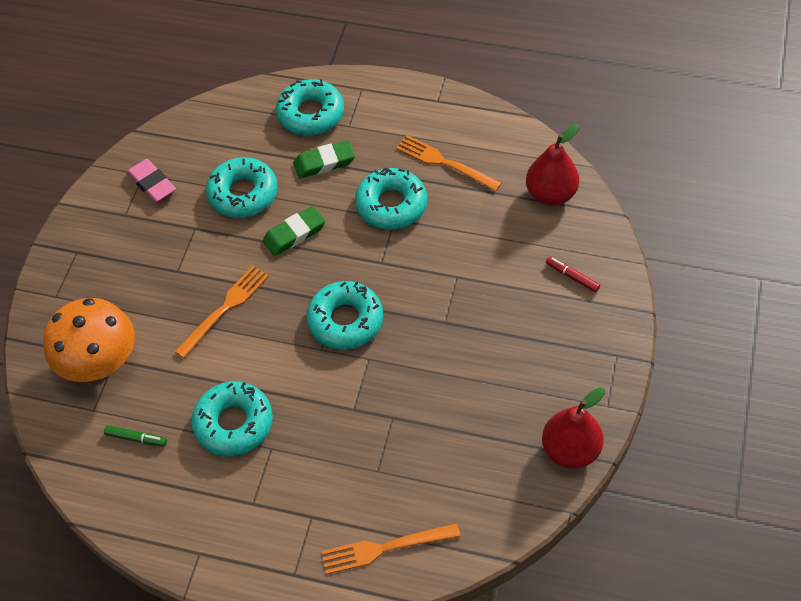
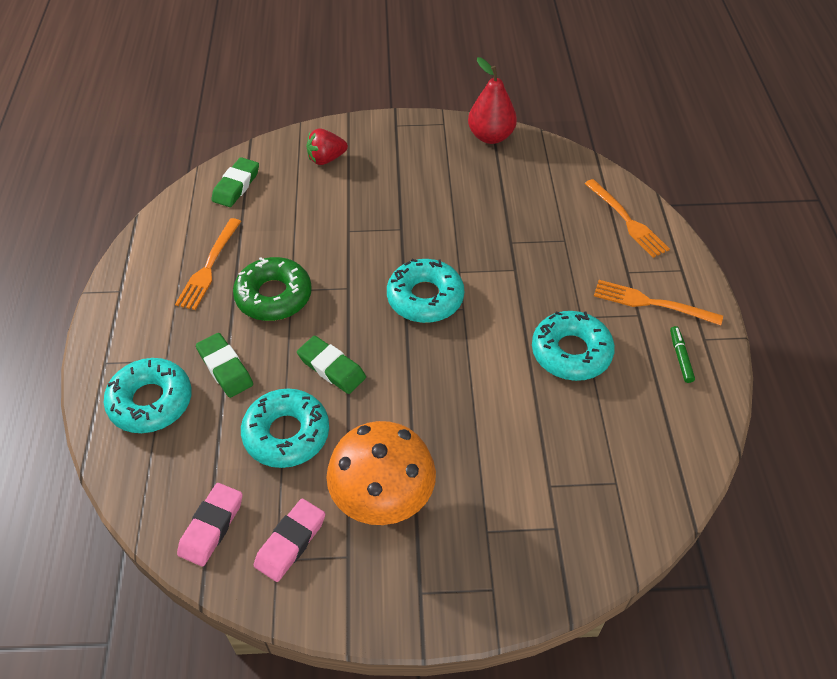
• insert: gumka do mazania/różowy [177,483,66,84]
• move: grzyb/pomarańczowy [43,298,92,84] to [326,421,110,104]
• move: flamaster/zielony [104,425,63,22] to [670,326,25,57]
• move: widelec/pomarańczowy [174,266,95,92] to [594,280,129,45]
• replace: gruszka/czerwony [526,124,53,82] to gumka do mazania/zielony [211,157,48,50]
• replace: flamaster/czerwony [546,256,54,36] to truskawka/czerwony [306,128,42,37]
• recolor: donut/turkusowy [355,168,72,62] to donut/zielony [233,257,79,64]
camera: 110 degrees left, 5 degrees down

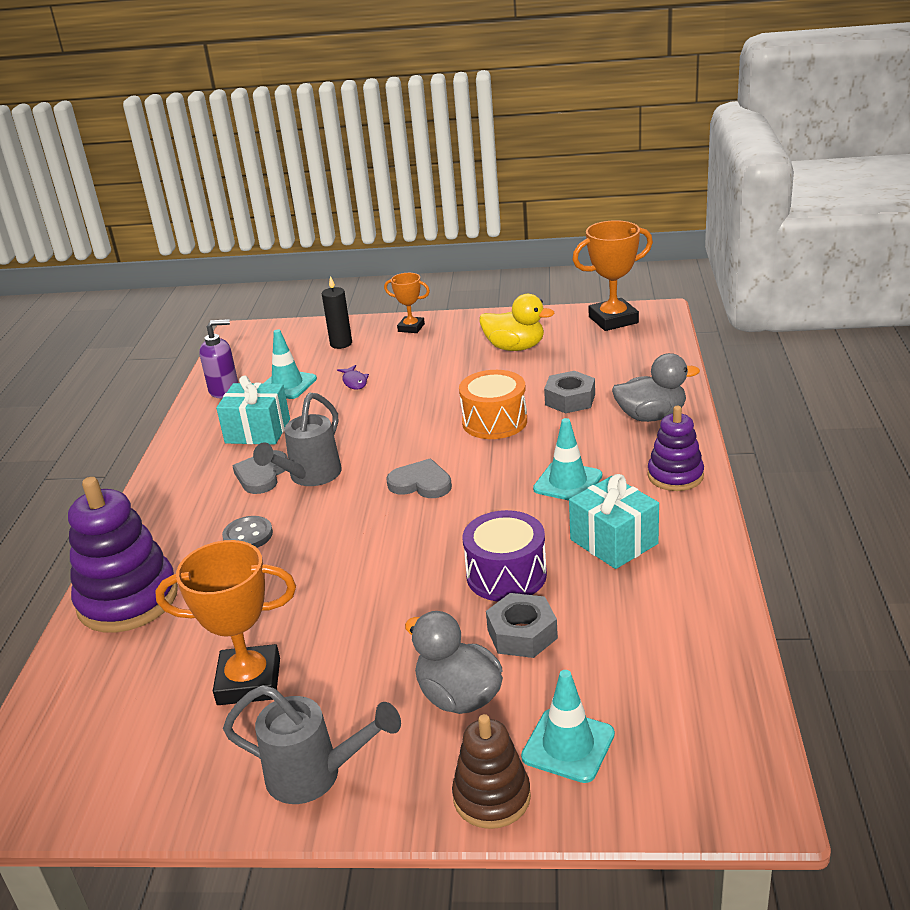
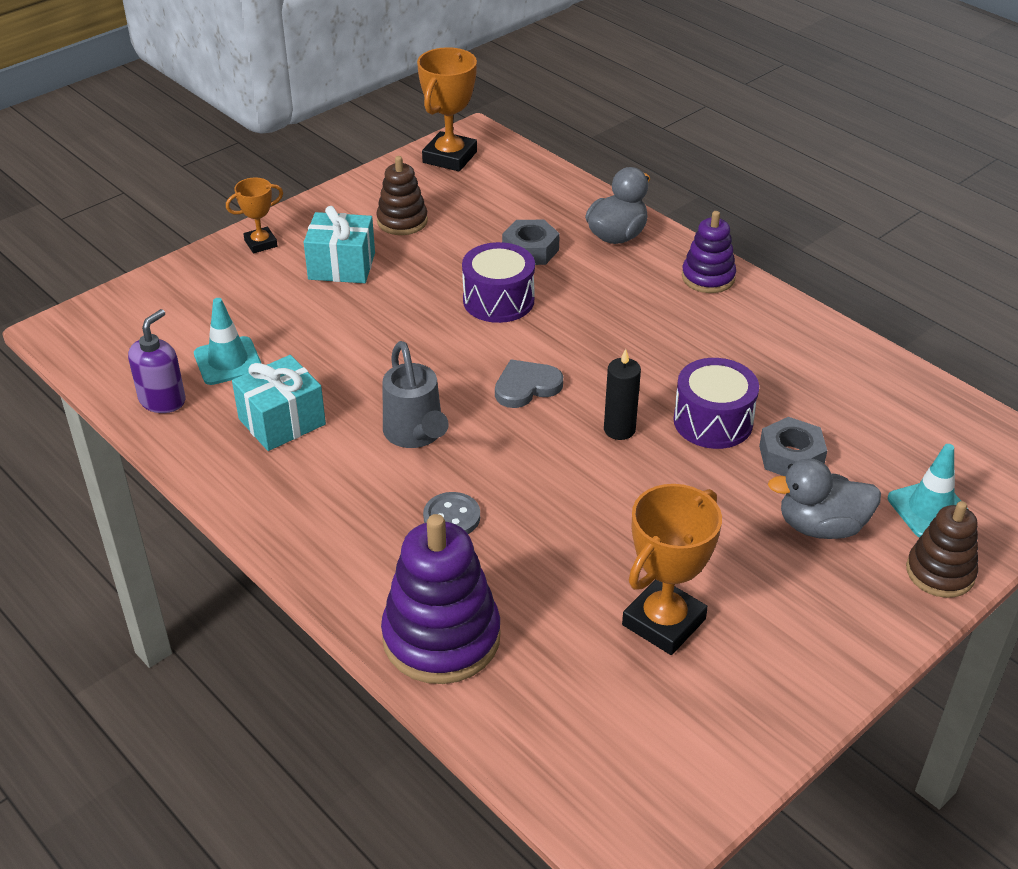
• delete: konewka/szary [223,685,178,119]
• delete: serce/szary [233,450,55,44]
• delete: ryba/fioletowy [337,365,32,25]
• delete: pachołek/turkusowy [533,418,69,83]
• move: świeca/czarny [322,276,30,73] to [604,349,37,91]
• move: prezent/turkusowy [569,474,90,95] to [304,206,71,77]
• replace: kaczka/żółty [480,294,75,57] to zabawka nakładanka/brązowy [376,156,52,79]
• recolor: bęben/pomarańczowy [459,370,68,69] to bęben/fioletowy [462,242,73,81]
camera: 50 degrees left, 10 degrees up

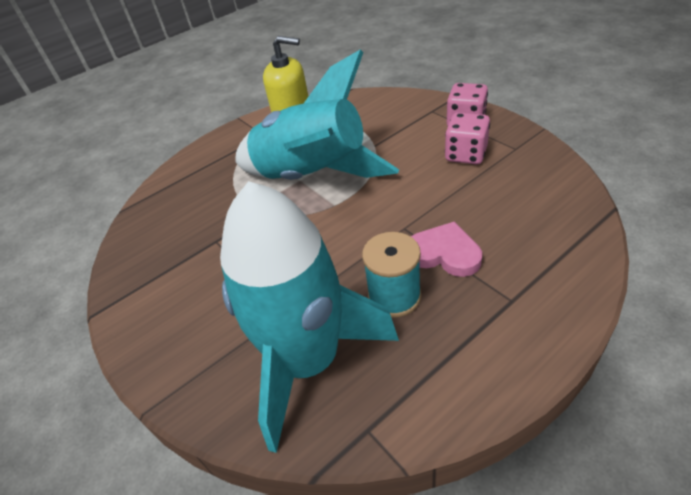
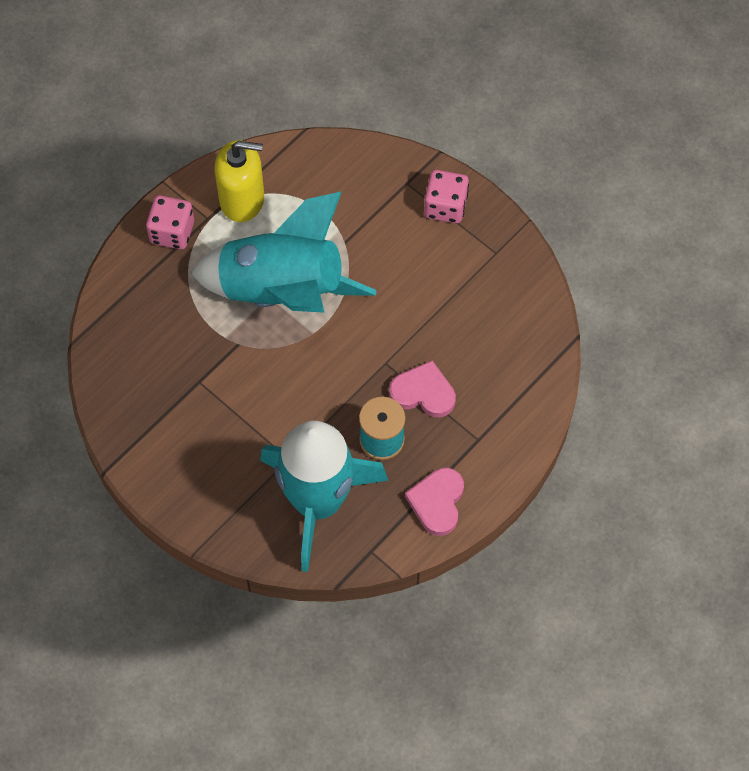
• insert: serce/różowy [405,468,59,68]
• move: kostka do gry/różowy [445,113,45,51] to [146,195,48,54]
camera: 15 degrees left, 20 degrees up

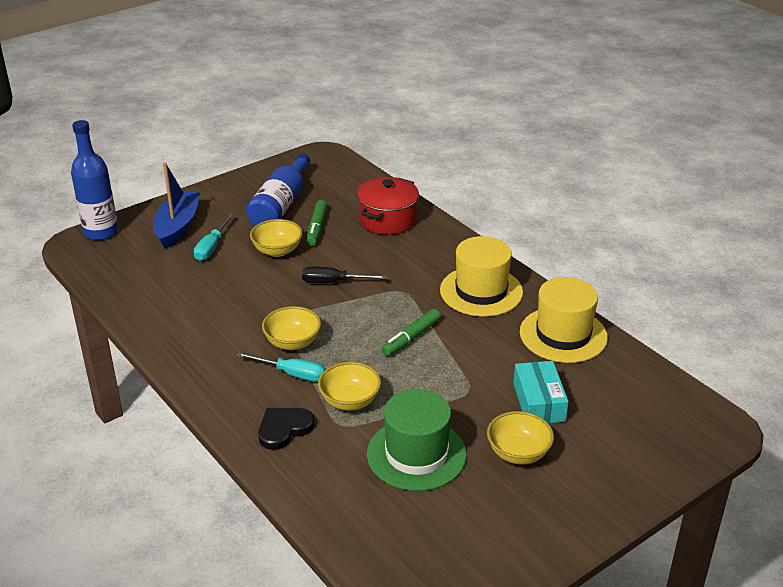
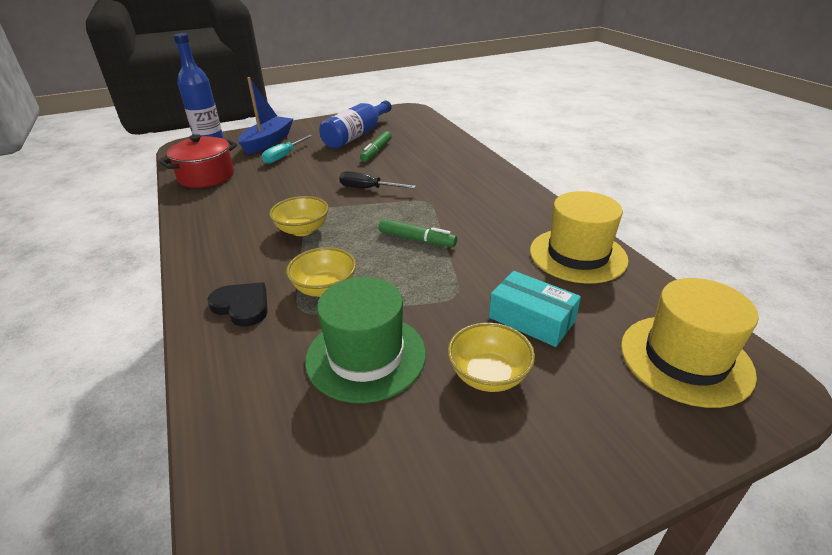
• delete: śrubokręt/turkusowy [236,352,90,29]
• delete: miska/żółty [250,219,53,38]
• move: garnek/czerwony [357,177,62,58] to [160,134,77,54]
• move: kapelusz/żółty [440,236,83,81] to [621,278,138,130]
• rotate: serce/czarny [258,408,57,42] = [207,282,61,45] 60 degrees clockwise
• rotate: flamaster/zielony [381,309,60,47] = [379,219,78,28] 120 degrees counterclockwise
• rotate: pudełko/turkusowy [513,361,56,62] = [489,271,92,76] 60 degrees counterclockwise
camera: 15 degrees right, 0 degrees up

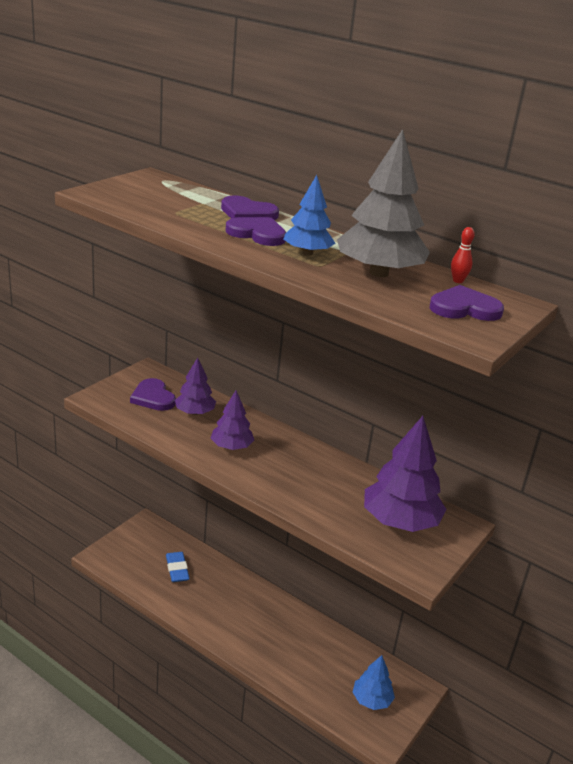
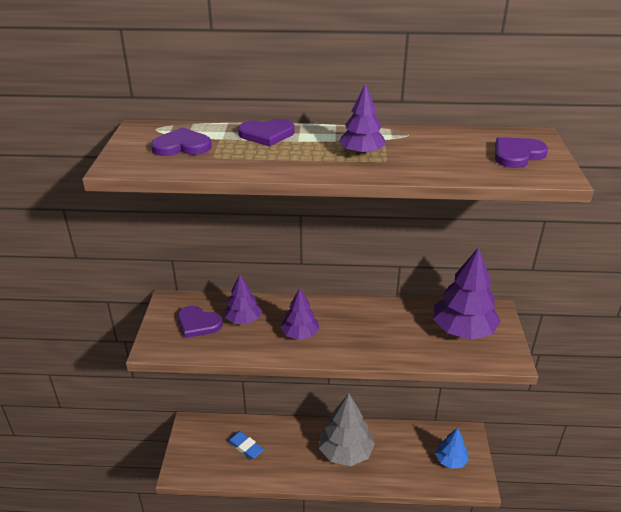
• delete: kręgiel/czerwony [451,227,24,56]
• move: serce/fioletowy [226,217,60,29] to [151,127,61,29]
• move: drzewko/szary [337,129,93,148] to [319,393,56,73]
• recolor: drzewko/niebieski [283,175,53,81] to drzewko/fioletowy [339,83,47,73]
camera: 30 degrees left, 5 degrees up

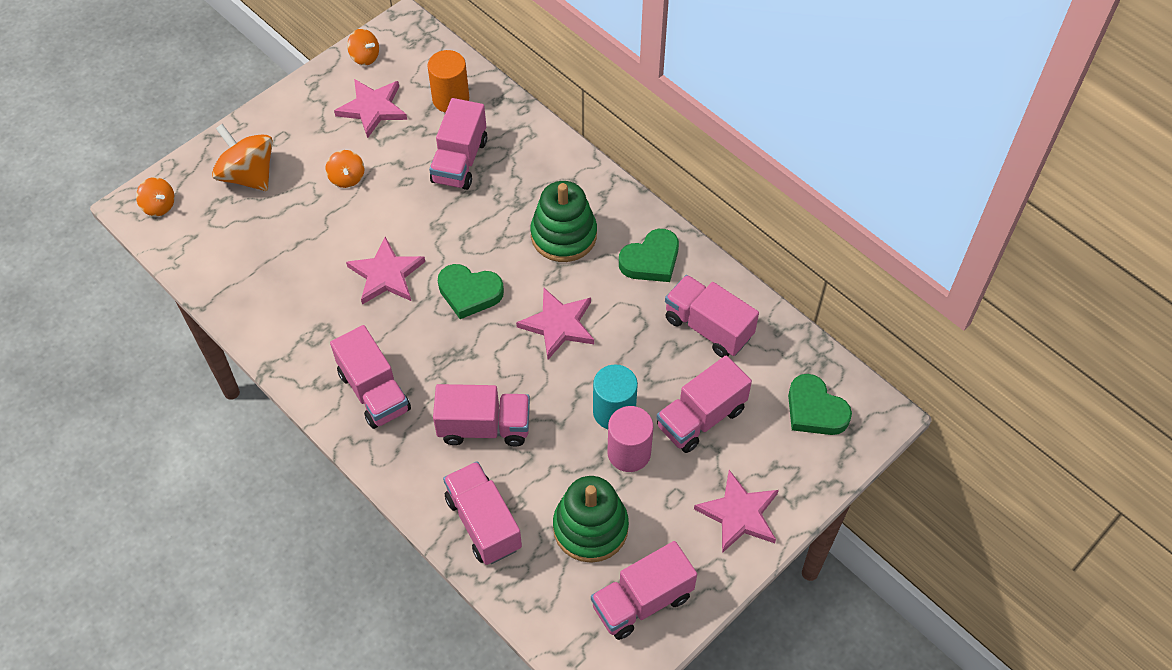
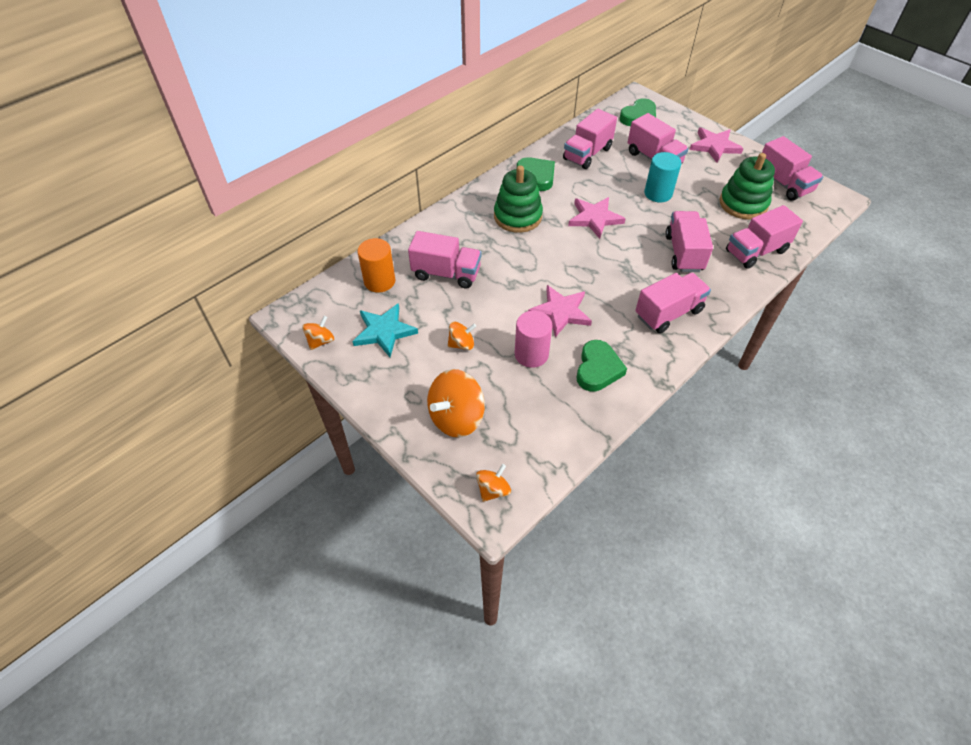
• move: serce/zielony [438,264,66,55] to [577,340,50,52]
• move: walec/różowy [608,406,45,66] to [515,311,37,57]
• recolor: gwiazda/różowy [334,79,73,59] to gwiazda/turkusowy [352,303,66,54]
camera: 90 degrees left, 5 degrees down

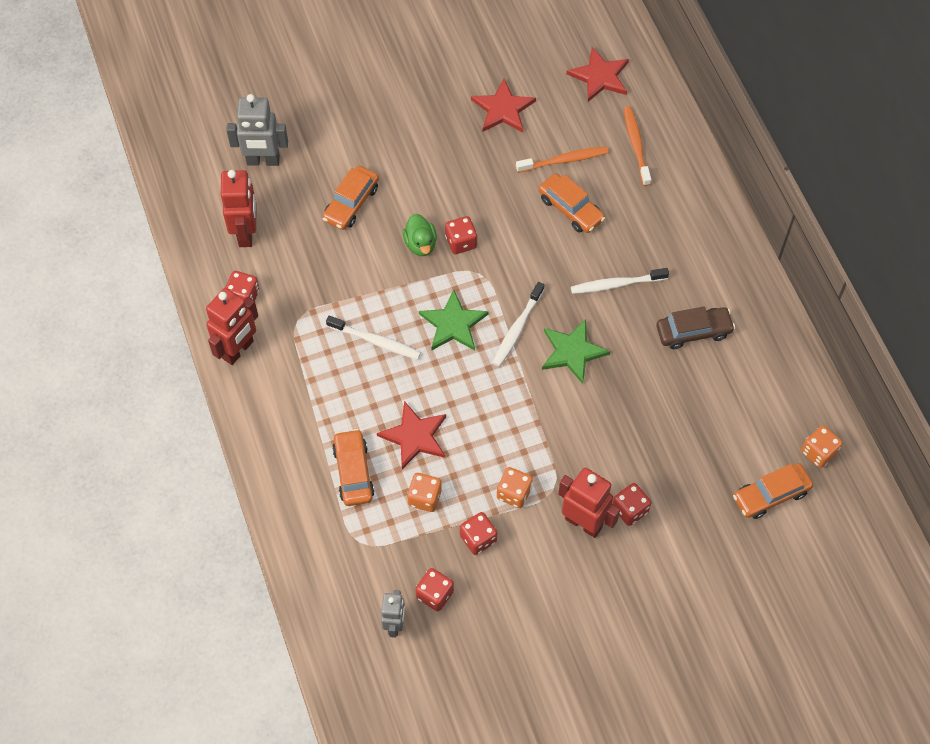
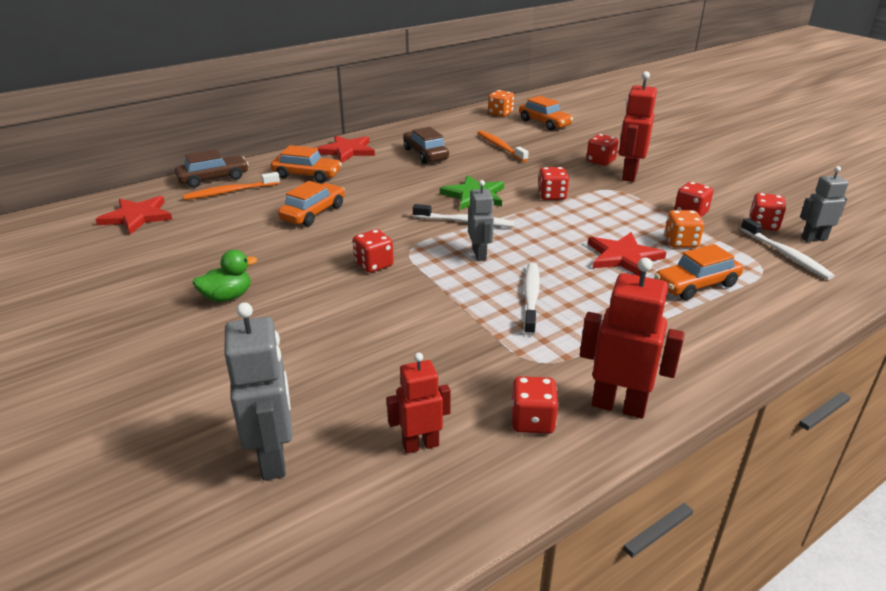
• delete: kostka do gry/pomarańczowy [497,467,36,41]
• insert: samochód/brązowy [175,149,74,39]
• insert: kostka do gry/czerwony [538,167,31,33]
• move: samochód/pomarańczowy [322,166,57,64] to [271,145,71,38]
• move: kaczka/zielony [403,214,34,42] to [193,250,64,52]
• move: gwiazda/czerwony [471,79,65,53] to [317,135,58,28]
• move: szczoteczka do zębów/pomarańczowy [516,146,92,27] to [477,130,52,32]
• move: szczoteczka do zębów/biały [571,268,98,26] to [740,218,95,62]
• replace: gwiazda/zielony [419,290,70,61] to robot/szary [468,180,26,81]
• resize: robot/czerwony [221,170,36,77] = [387,352,64,102] x0.64
camera: 105 degrees left, 30 degrees down

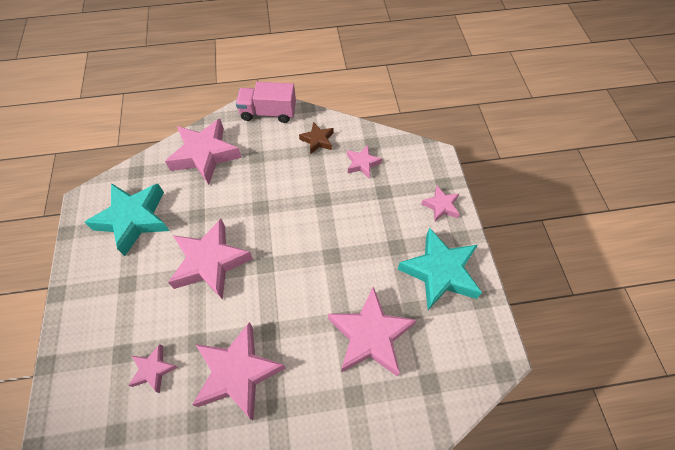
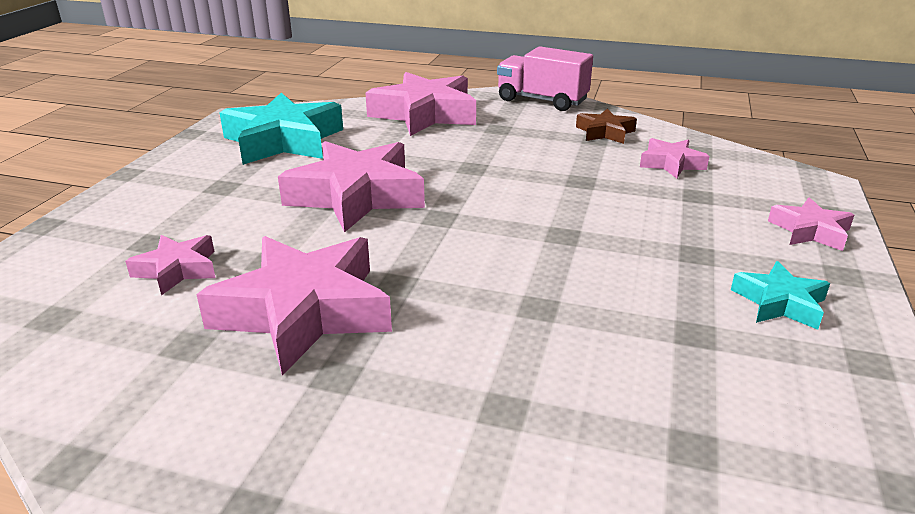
• delete: gwiazda/różowy [328,287,89,89]
• resize: gwiazda/turkusowy [398,227,84,83] = [731,261,99,69] x0.51
camera: 25 degrees right, 30 degrees down

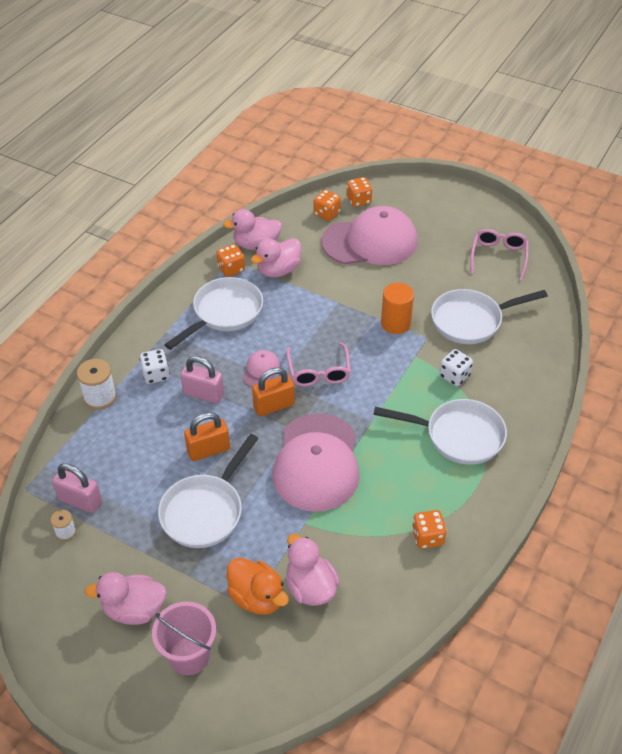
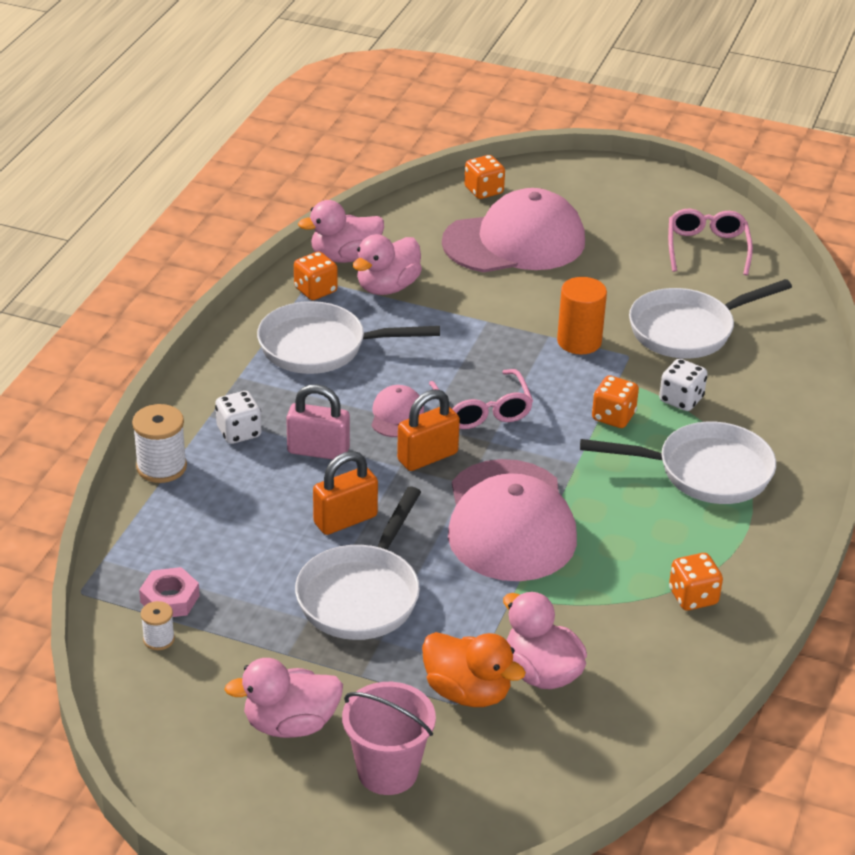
• move: kostka do gry/pomarańczowy [314,190,27,31] to [592,375,47,53]
• replace: kłódka/różowy [52,463,50,50] to nakrętka/różowy [139,567,61,50]
• rotate: patelnia/biały [165,277,98,73] = [257,301,183,73] 120 degrees counterclockwise
camera: 10 degrees left, 10 degrees down

